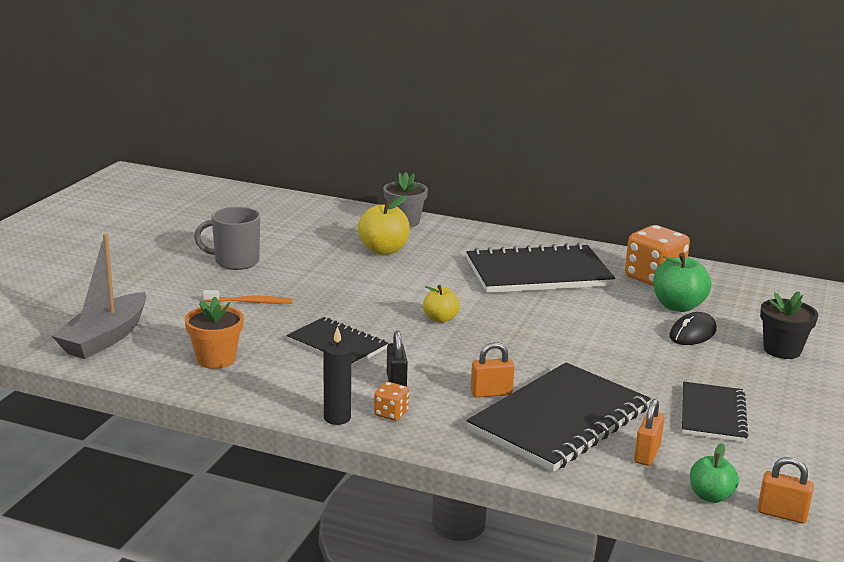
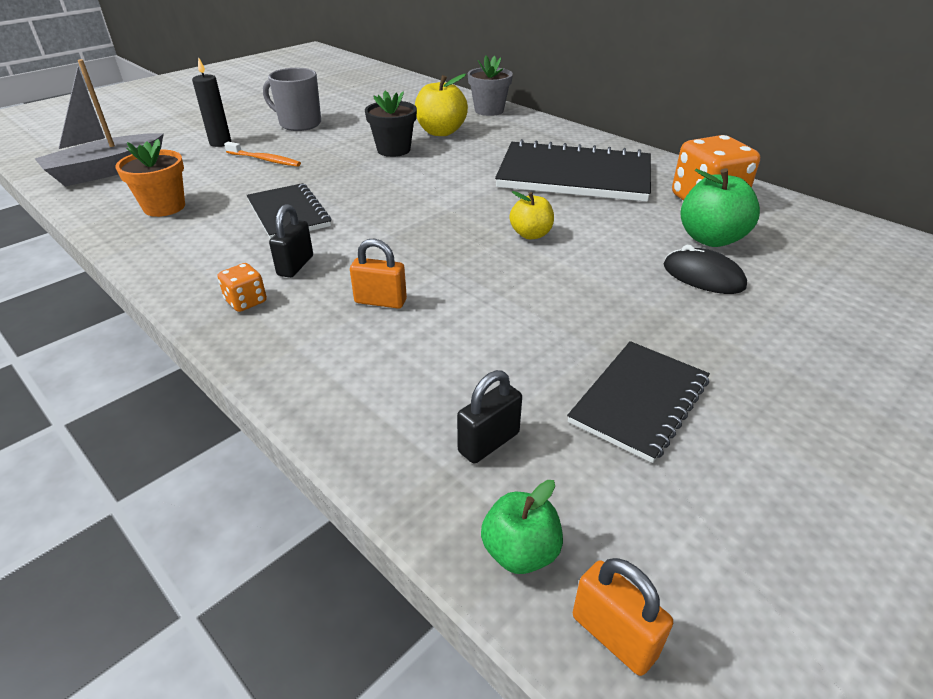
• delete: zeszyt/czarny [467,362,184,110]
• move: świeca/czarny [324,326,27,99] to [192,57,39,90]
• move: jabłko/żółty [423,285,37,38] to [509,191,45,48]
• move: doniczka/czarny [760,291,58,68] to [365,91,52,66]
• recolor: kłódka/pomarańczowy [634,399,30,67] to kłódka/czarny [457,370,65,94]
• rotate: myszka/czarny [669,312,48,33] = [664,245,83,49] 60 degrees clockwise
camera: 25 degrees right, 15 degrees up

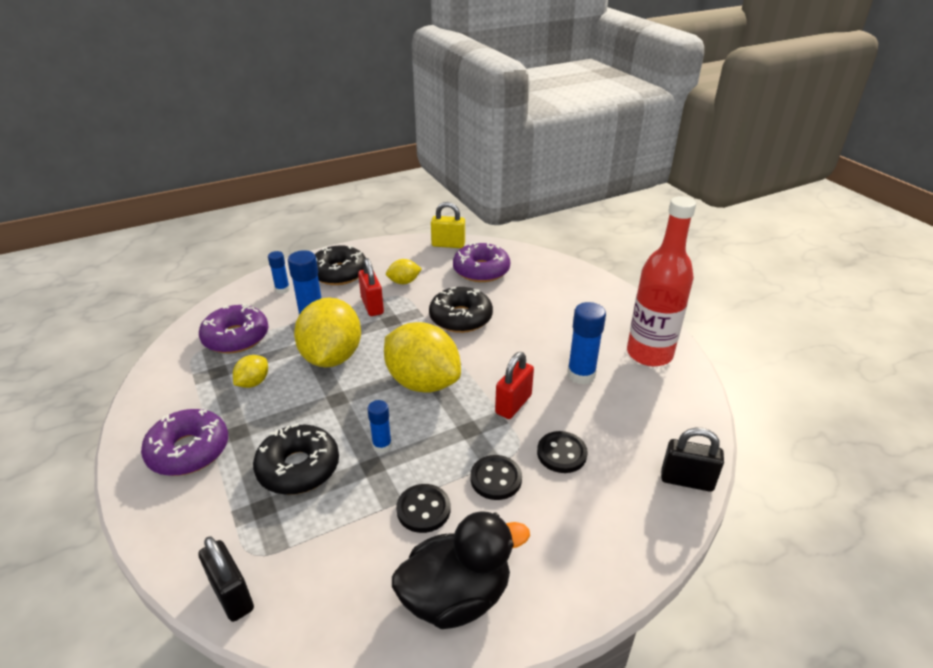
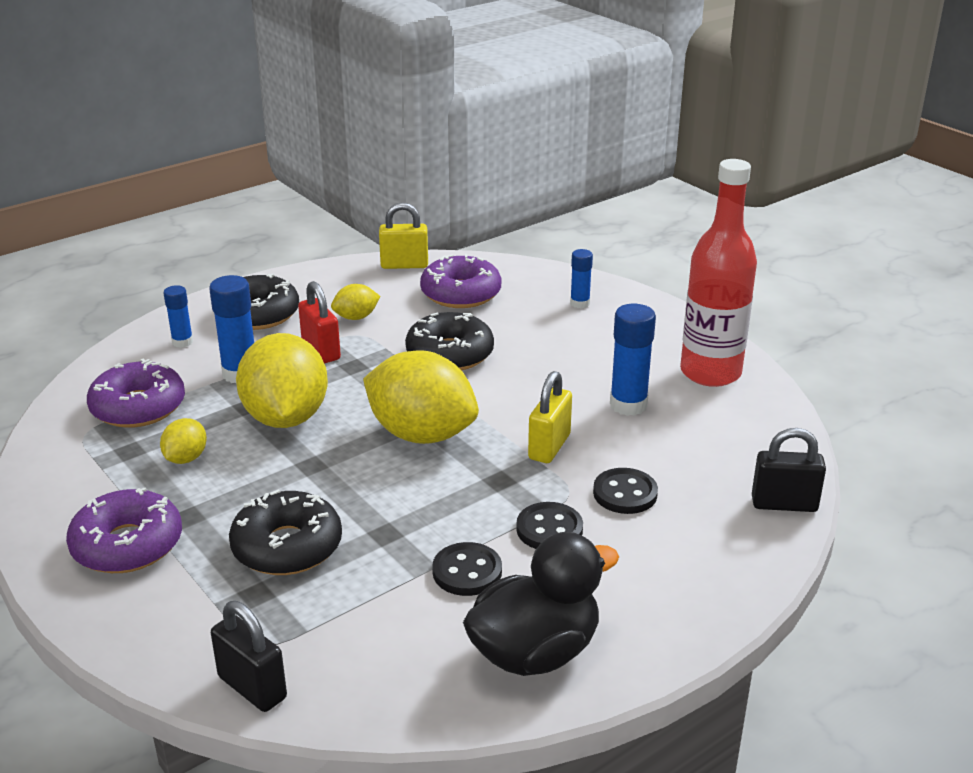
• move: klej w sztyfcie/niebieski [367,400,25,53] to [570,249,23,60]
• recolor: kłódka/czerwony [495,352,39,67] to kłódka/żółty [528,371,44,92]
camera: 10 degrees left, 5 degrees down

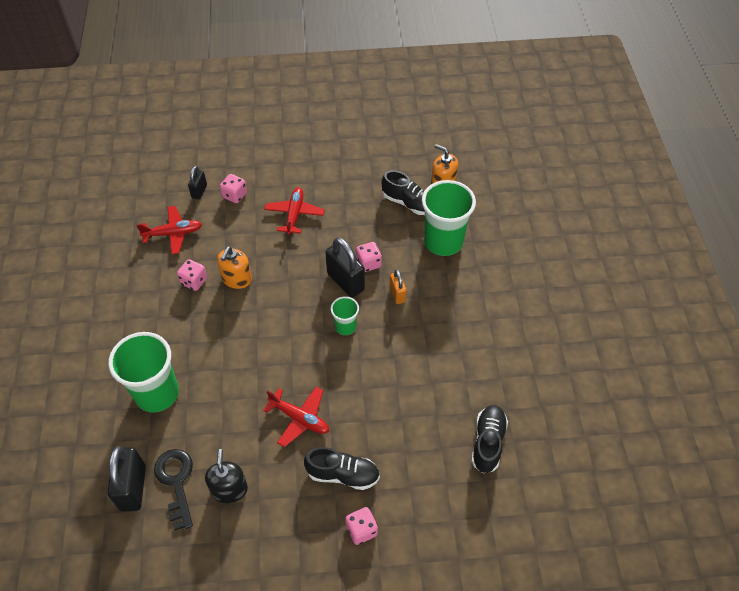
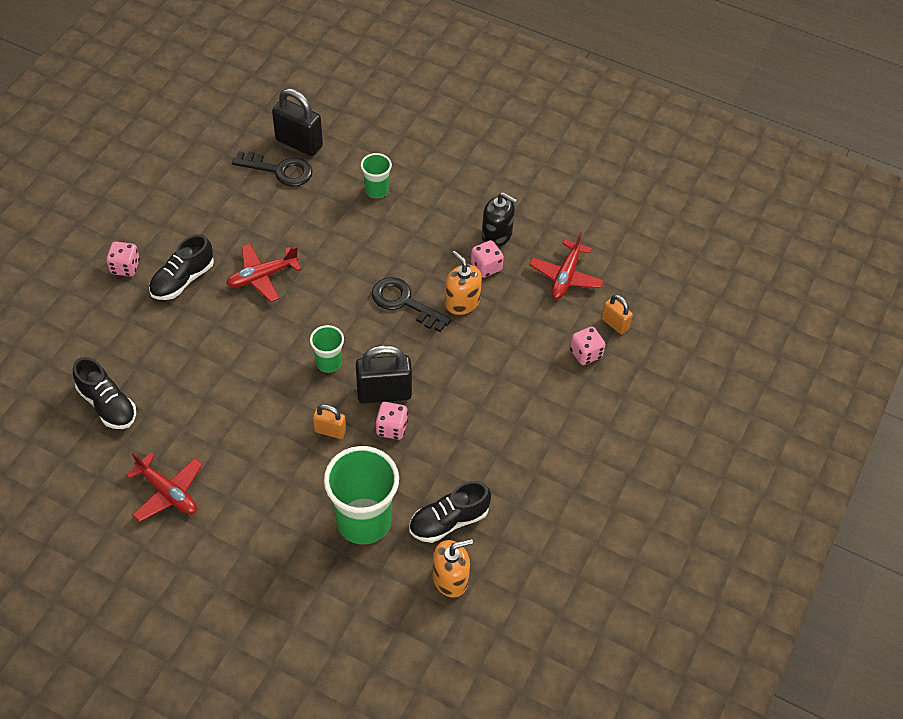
• insert: klucz/czarny [372,277,79,55]
• move: dozownik mydła/czarny [205,449,43,54] to [482,192,35,55]
• move: samolot/czerwony [264,187,61,48] to [126,452,77,70]
• recolor: kłódka/czarny [188,166,19,34] to kłódka/pomarańczowy [601,294,32,41]
• resize: szklanka/zielony [108,332,71,80] = [361,153,31,45] x0.51
camera: 120 degrees right, 0 degrees up

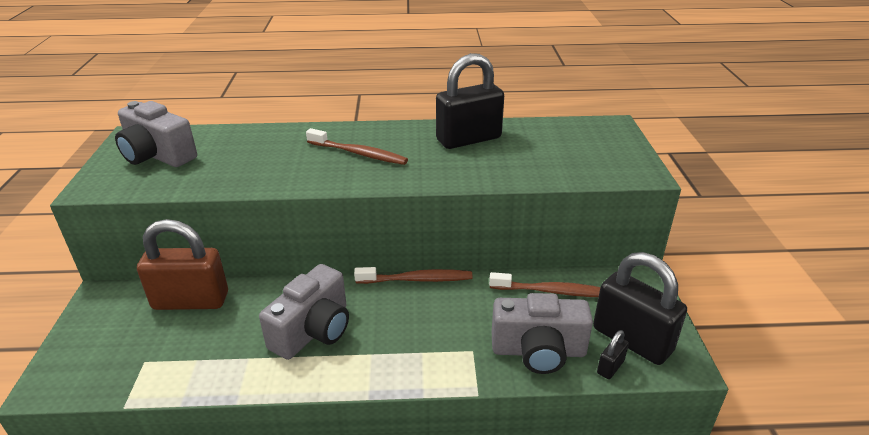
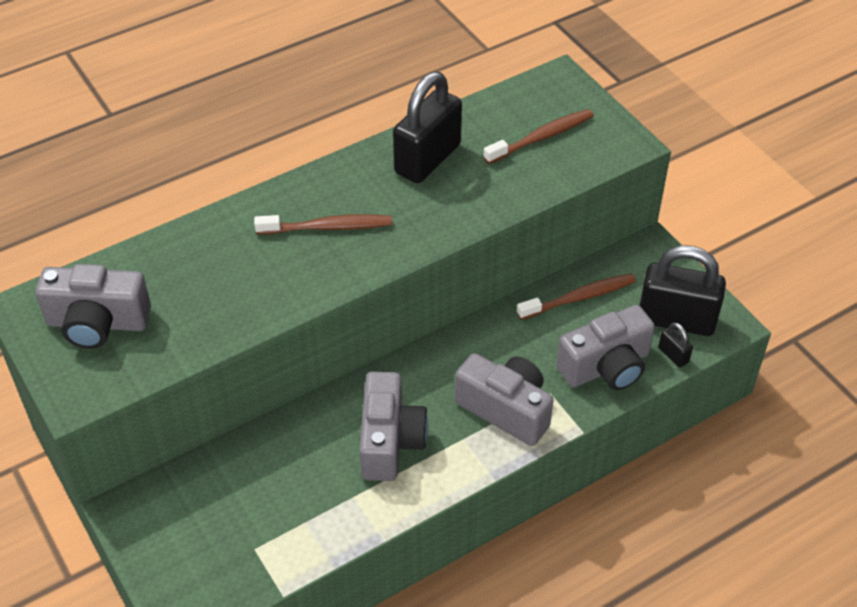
• delete: kłódka/brązowy [137,219,91,91]
• insert: aparat fotograficzny/szary [455,353,98,93]
• move: szczoteczka do zębów/brązowy [354,267,118,17] to [483,109,111,55]
• rotate: kłódka/czarny [597,330,32,49] = [658,322,35,45] 45 degrees counterclockwise
camera: 30 degrees left, 15 degrees up

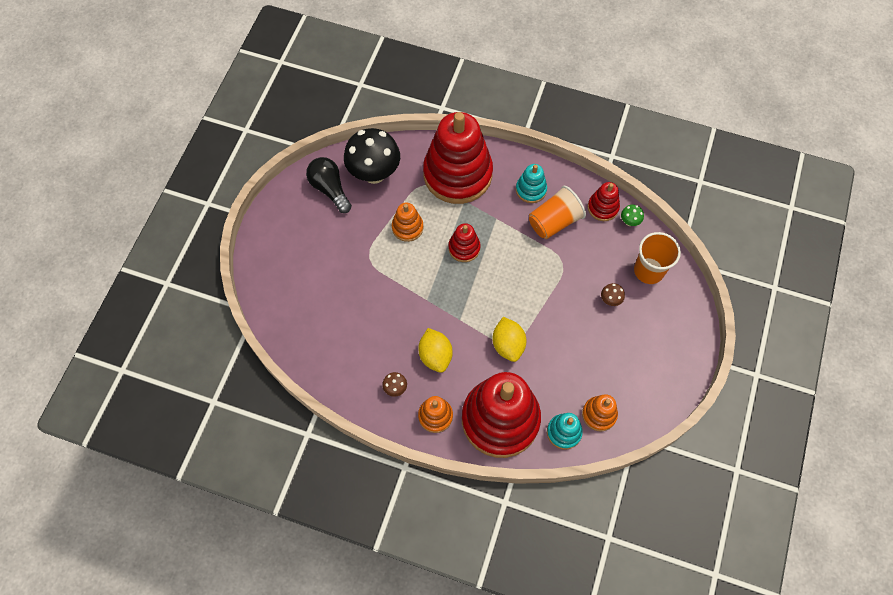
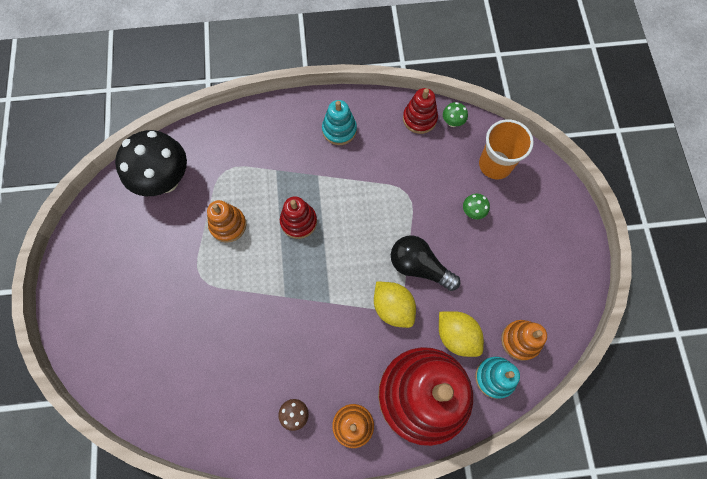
• delete: zabawka nakładanka/czerwony [423,112,70,92]
• delete: szklanka/pomarańczowy [529,186,57,53]
• move: żarówka/czarny [306,157,46,56] to [391,235,69,56]
• move: cytryna/żółty [418,328,35,45] to [439,311,45,46]
• recolor: grzyb/brązowy [601,283,24,23] to grzyb/zielony [463,193,27,26]
camera: 25 degrees left, 5 degrees up

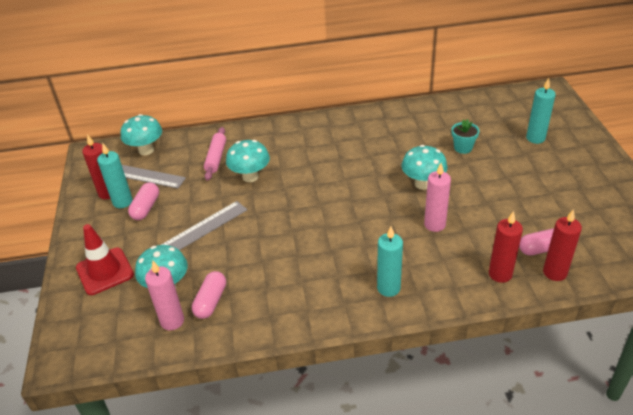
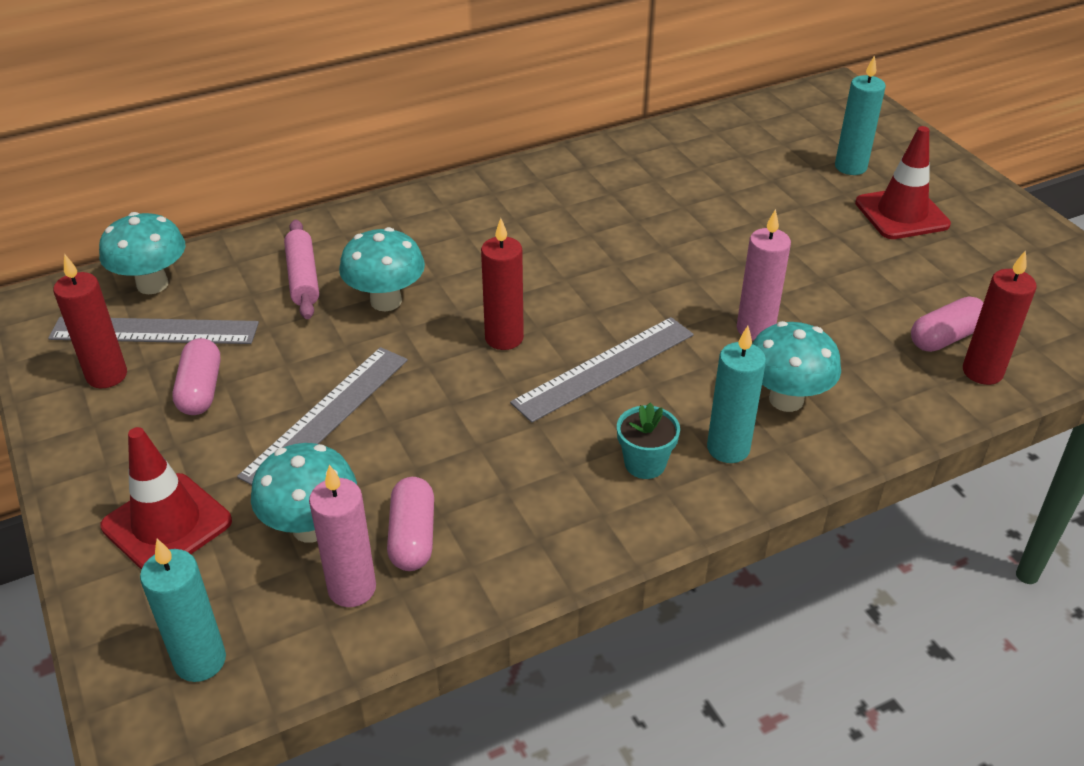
• insert: linijka/szary [510,317,184,106]
• insert: pachołek/czerwony [855,126,96,113]
• move: świeca/turkusowy [97,143,36,65] to [140,539,86,143]
• move: grzyb/turkusowy [401,145,46,45] to [752,321,89,91]
• move: doniczka/turkusowy [452,119,27,35] to [617,403,63,76]
• move: świeca/czerwony [489,211,34,72] to [481,218,43,132]
camera: 20 degrees left, 0 degrees up

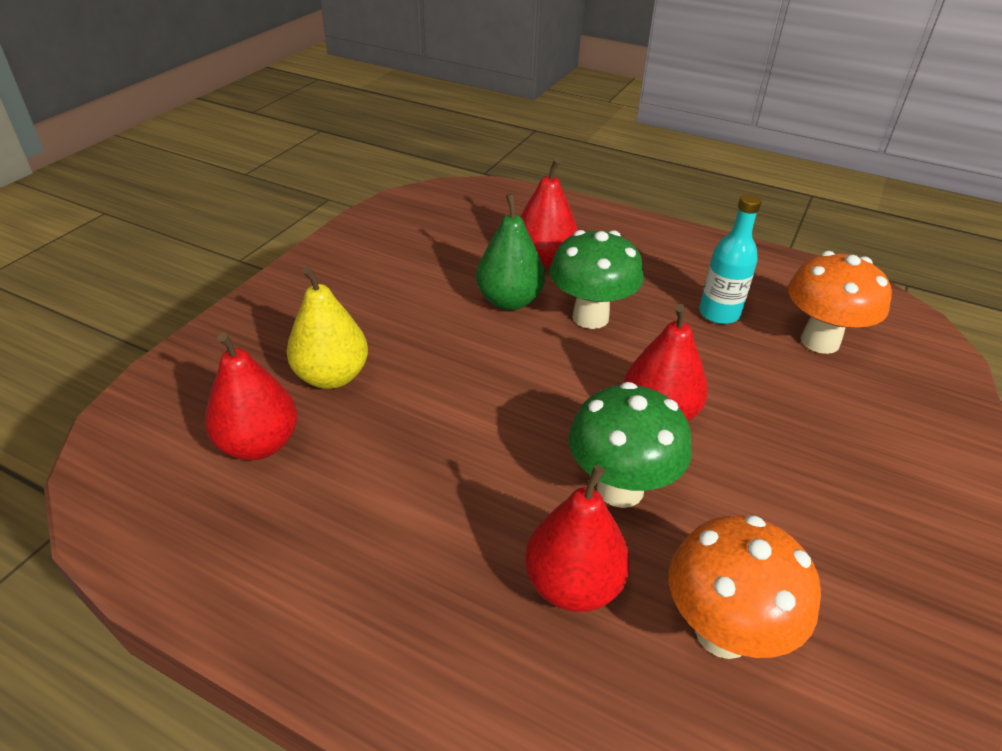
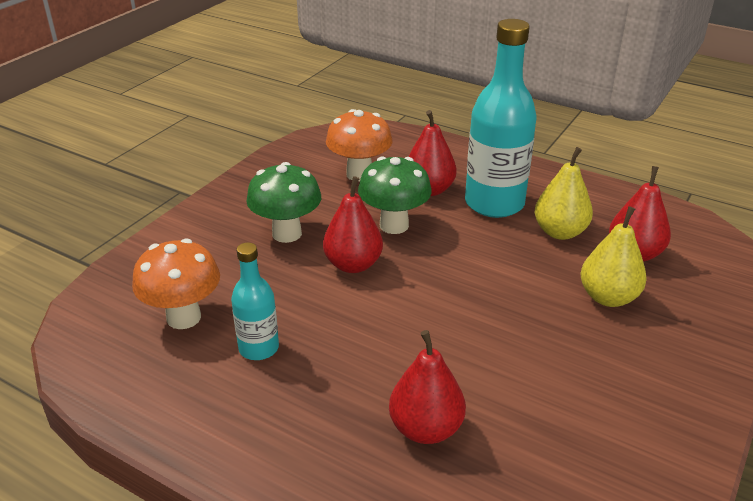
• delete: gruszka/zielony [476,194,69,116]
• insert: butelka/turkusowy [465,19,72,199]
• insert: gruszka/żółty [535,147,58,93]
• move: grzyb/zielony [550,230,94,99] to [246,162,75,81]
camera: 175 degrees left, 5 degrees down

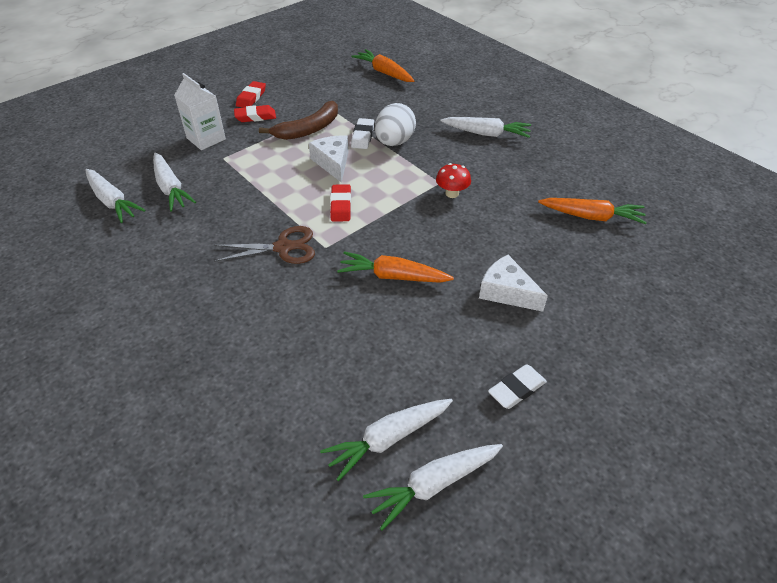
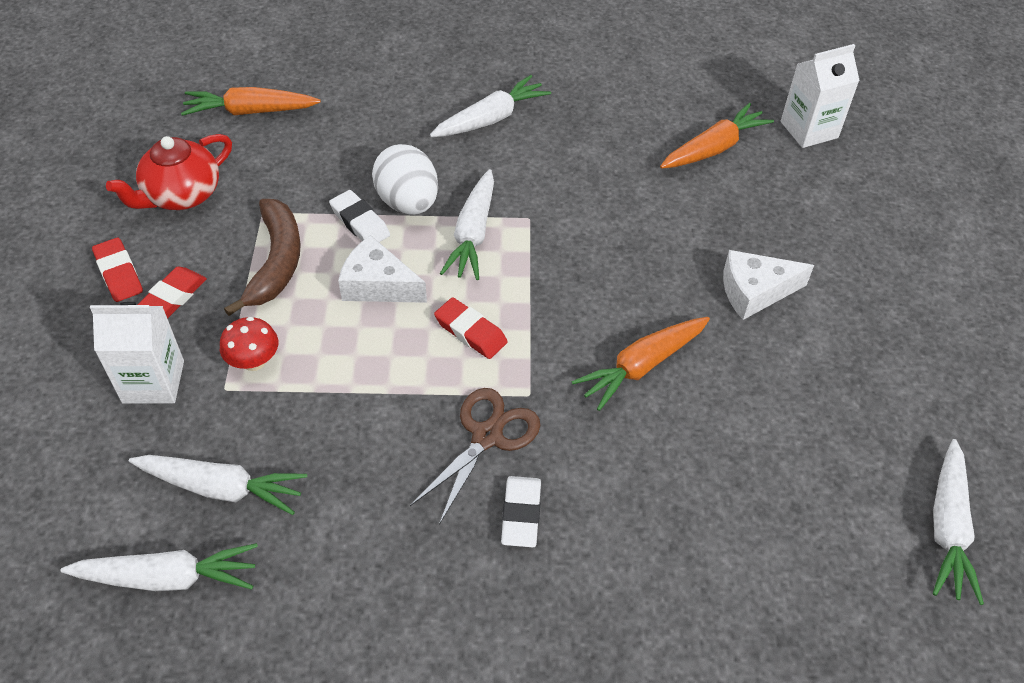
• insert: imbryk/czerwony [106,134,126,76]
• insert: karton mleka/biały [781,44,79,104]
• move: marchewka/biały [320,399,133,82] to [440,169,54,111]
• move: grzyb/czerwony [436,163,35,35] to [220,317,58,54]
• move: gumka do mazania/biały [488,364,59,45] to [501,476,40,71]
camera: 50 degrees left, 5 degrees up

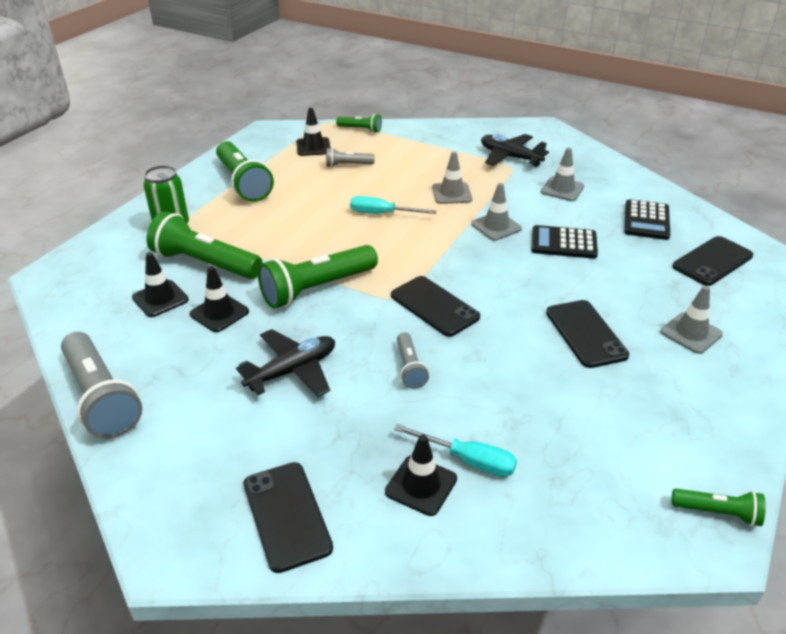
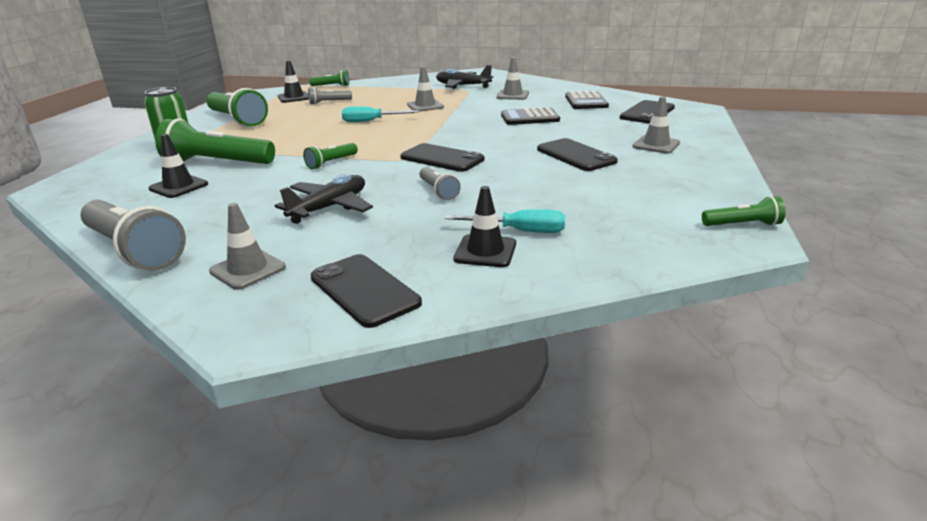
• delete: pachołek/czarny [190,266,59,66]
• move: pachołek/szary [471,183,51,58] to [209,203,77,87]
• resize: latarka/zielony [258,245,120,63] = [303,143,55,26] x0.51
camera: 15 degrees left, 10 degrees down

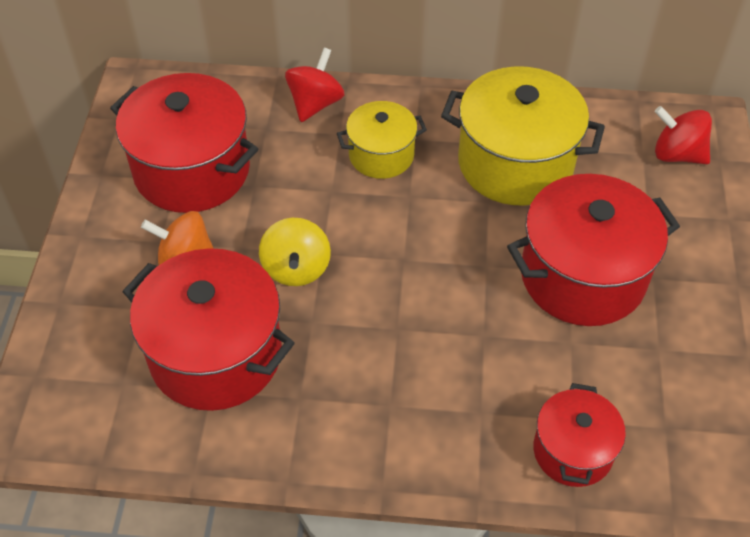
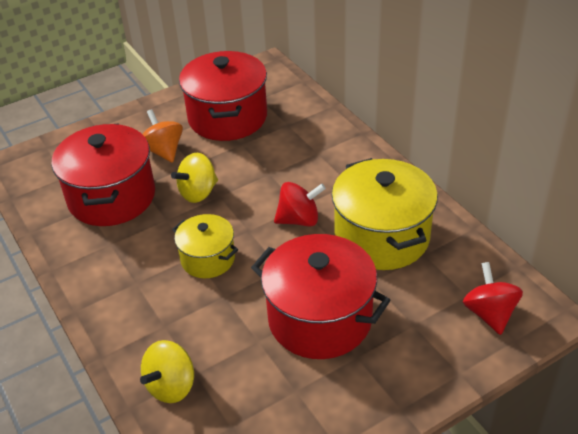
• move: bączek/czerwony [285,48,59,74] to [274,182,52,45]
• move: garnek/żółty [337,101,90,78] to [172,214,66,64]
• replace: garnek/czerwony [533,383,93,104] to bączek/żółty [140,340,54,63]
camera: 55 degrees right, 10 degrees down

